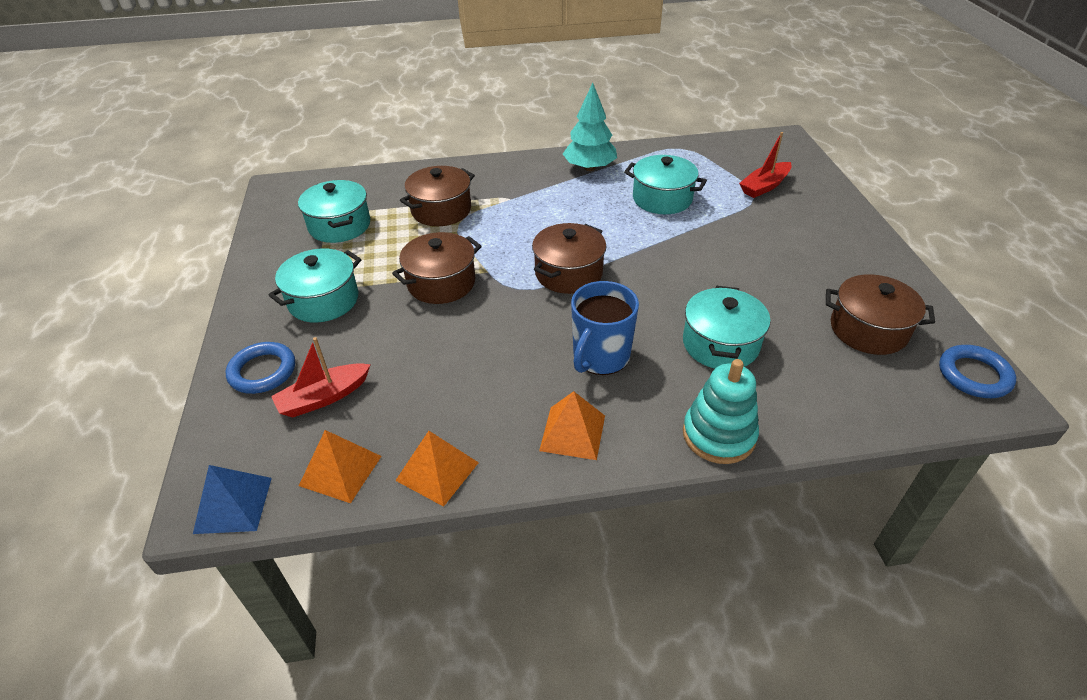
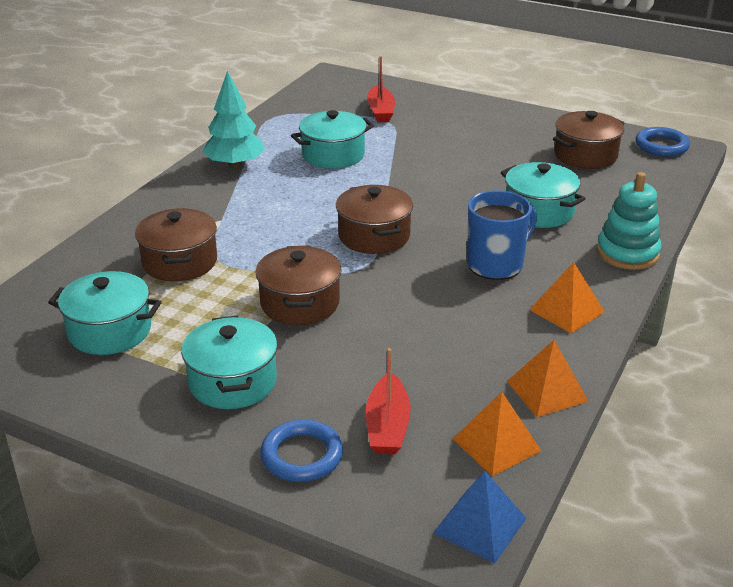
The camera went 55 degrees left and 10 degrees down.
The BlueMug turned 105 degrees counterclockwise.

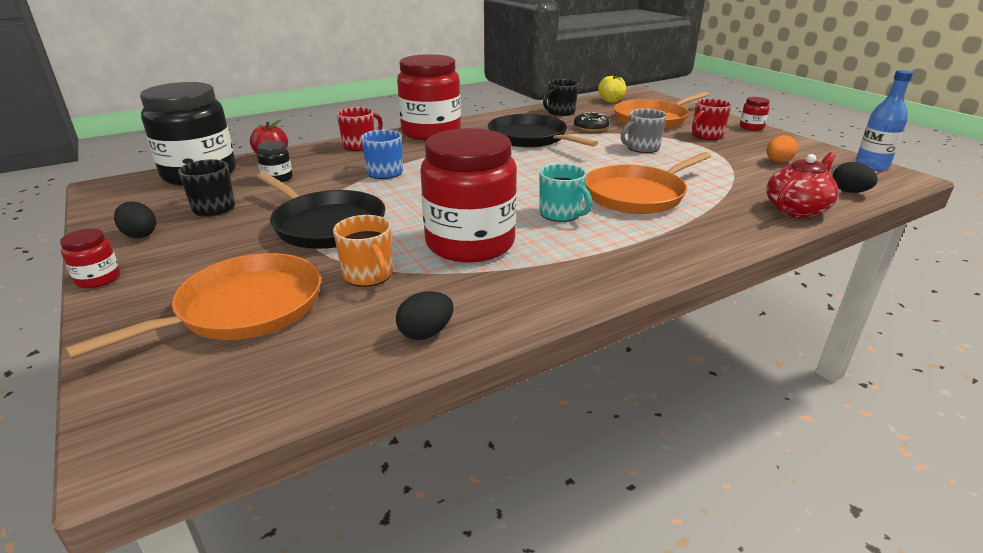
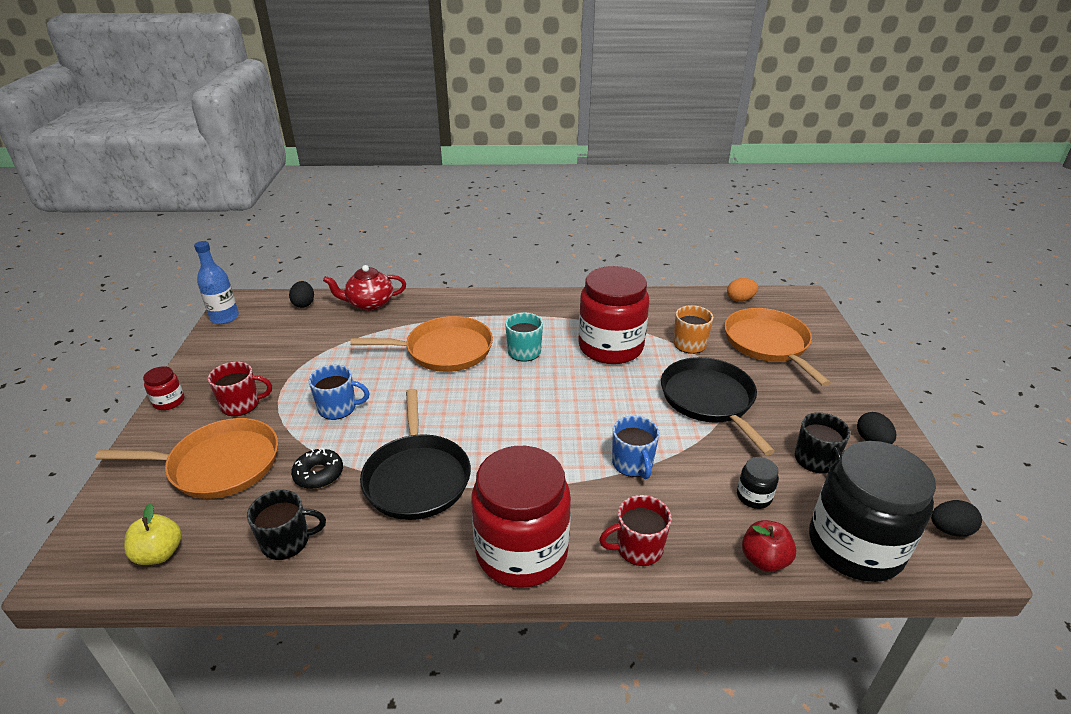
The camera went 150 degrees left and 5 degrees up.
The RedJar (no. 1 from left) disappeared.
The BlackEgg (no. 2 from left in the first image) moved.
The OrangeEgg moved.
The GreyMug became the BlueMug (no. 1 from left).
The OrangePan (no. 1 from left in the first image) turned 90 degrees clockwise.

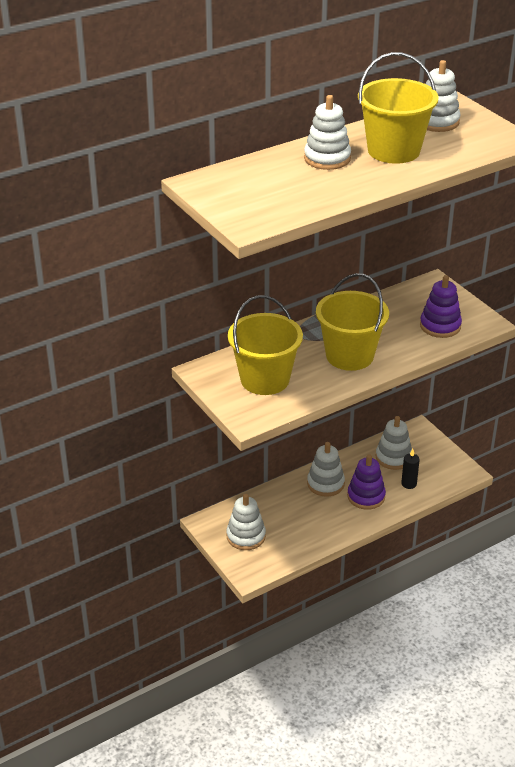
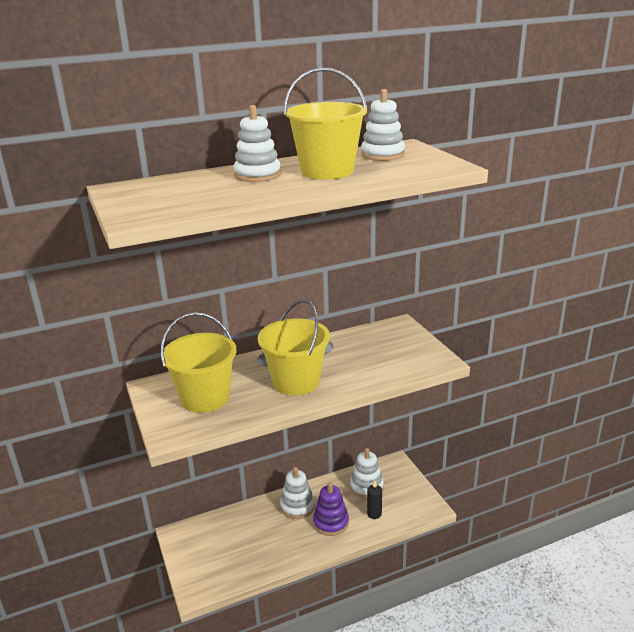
The camera went 10 degrees right and 10 degrees down.
The WhiteStackingToy (no. 1 from left) disappeared.
The PurpleStackingToy (no. 2 from left) disappeared.

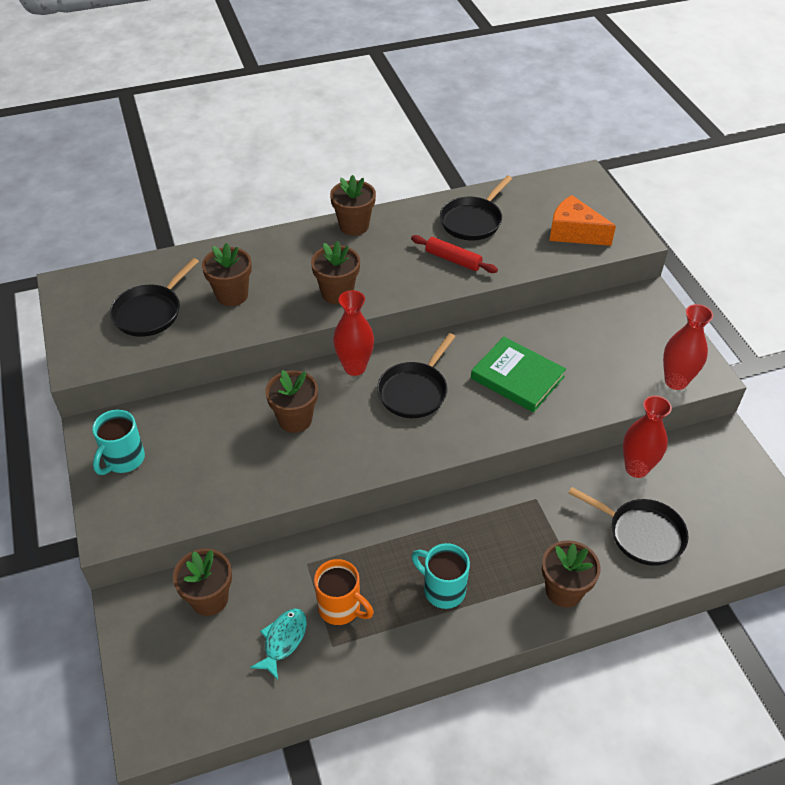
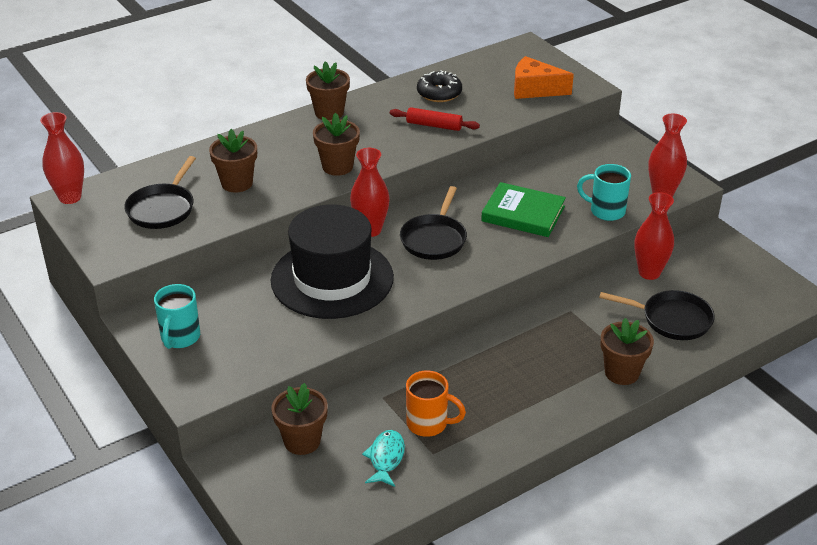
The camera went 15 degrees left and 10 degrees down.
The RedVase (no. 1 from left) appeared.
The TurquoiseMug (no. 2 from left) moved.
The BrownFlowerPot (no. 3 from left) was replaced by the BlackHat.
The BlackPan (no. 3 from left) was replaced by the BlackDonut.

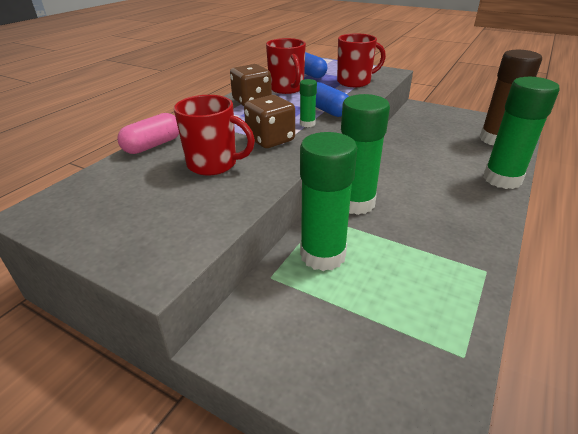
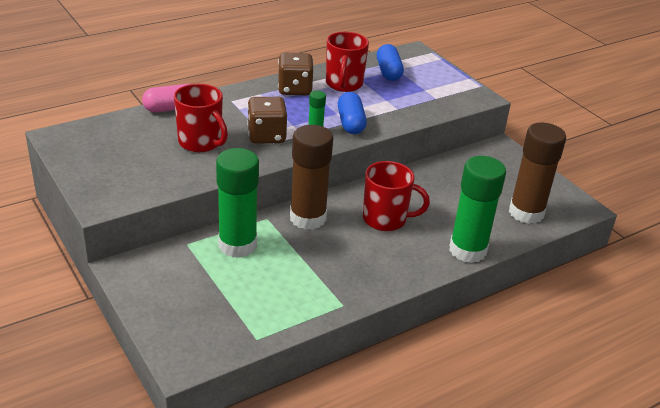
The camera went 25 degrees right and 0 degrees up.
The RedMug (no. 3 from left) moved.
The GreenGlueStick (no. 3 from left) became the BrownGlueStick (no. 1 from left).

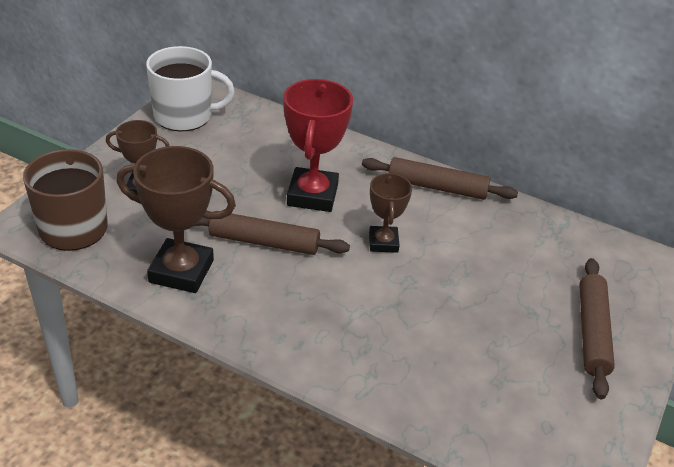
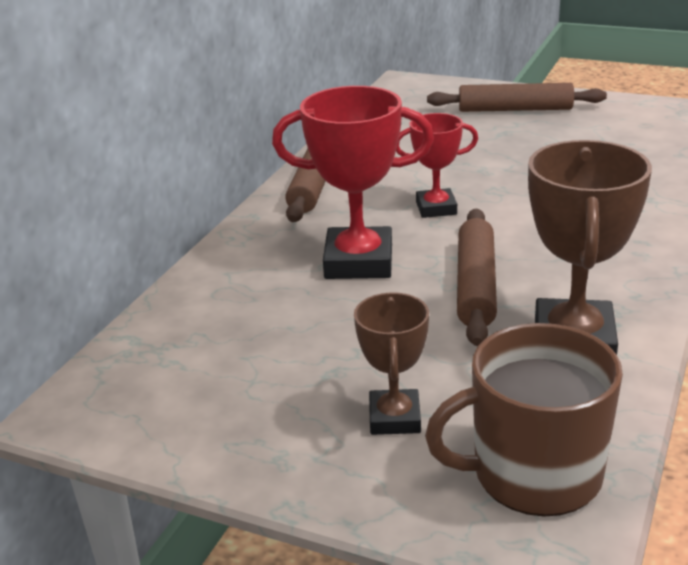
The camera went 90 degrees left and 10 degrees down.
The WhiteMug disappeared.
The BrownTrophy (no. 3 from left) became the RedTrophy (no. 2 from left).

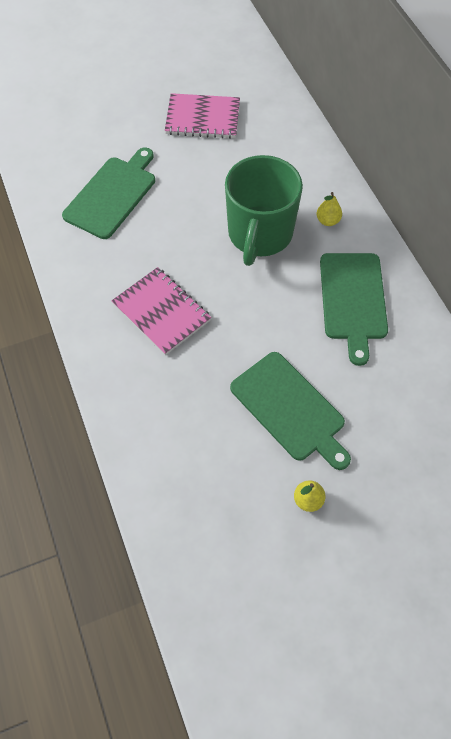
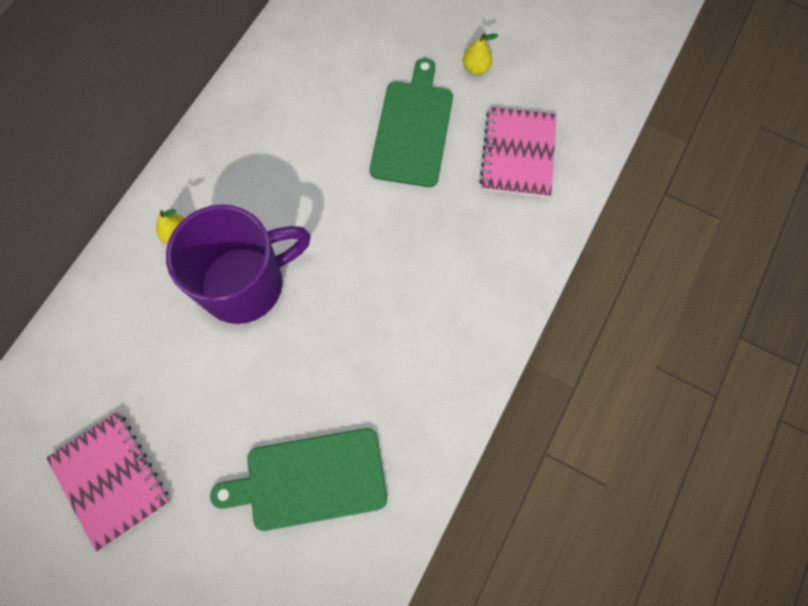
The camera went 130 degrees left and 10 degrees up.
The GreenCuttingBoard (no. 3 from left) disappeared.
The PinkNotebook (no. 1 from left in the first image) moved.
The GreenMug became the PurpleMug.

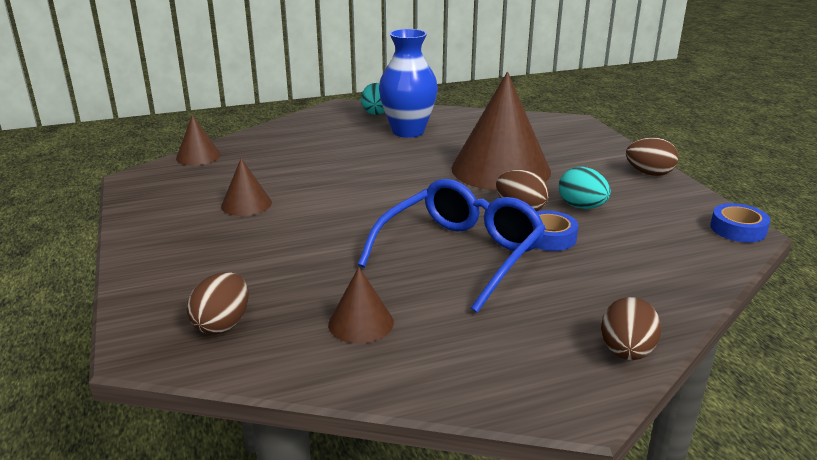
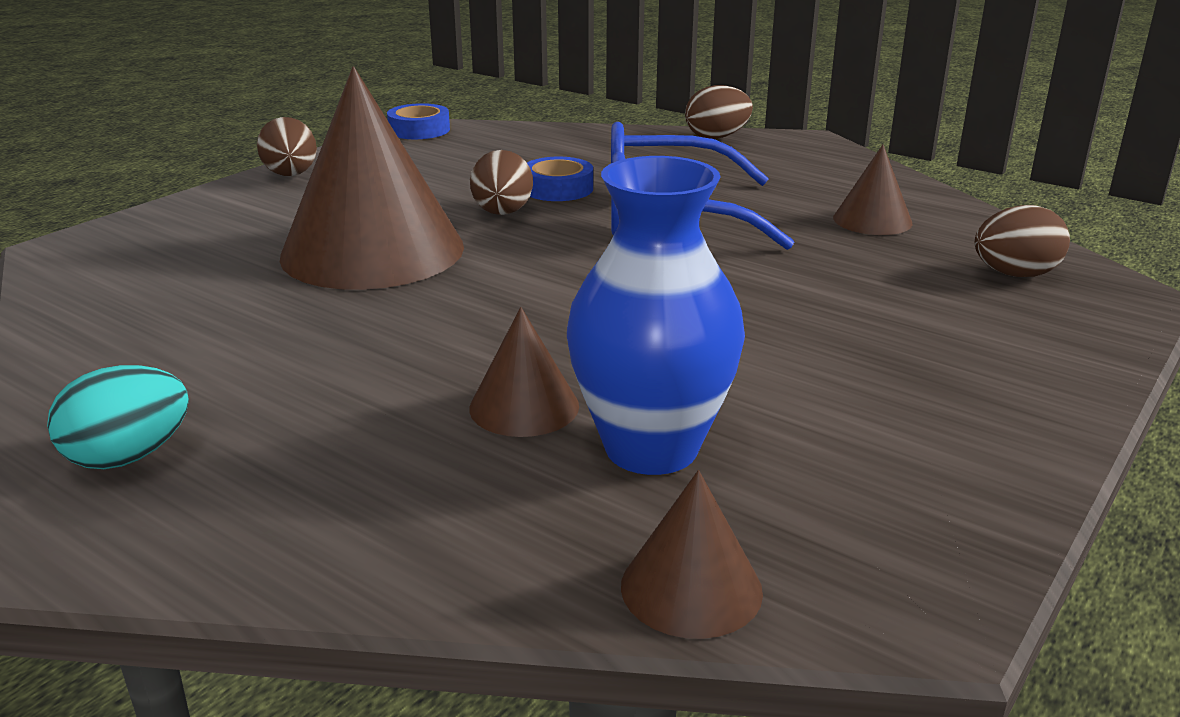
The camera went 125 degrees left and 0 degrees up.
The TurquoiseEgg (no. 2 from left) disappeared.
The BrownCone (no. 2 from left) moved.
The BlueVase moved.

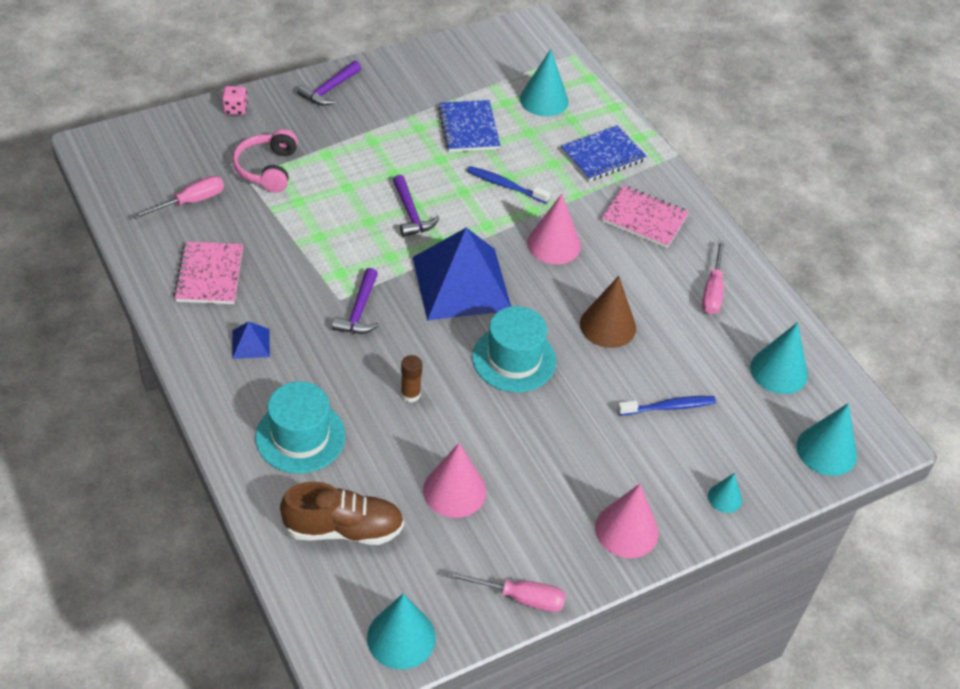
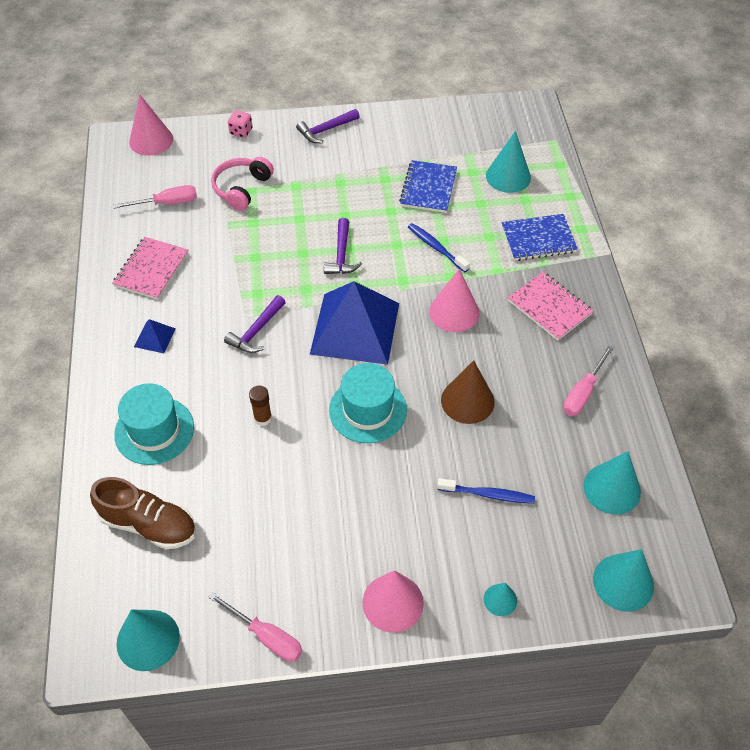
The camera went 25 degrees right and 5 degrees up.
The PinkCone (no. 1 from left) moved.

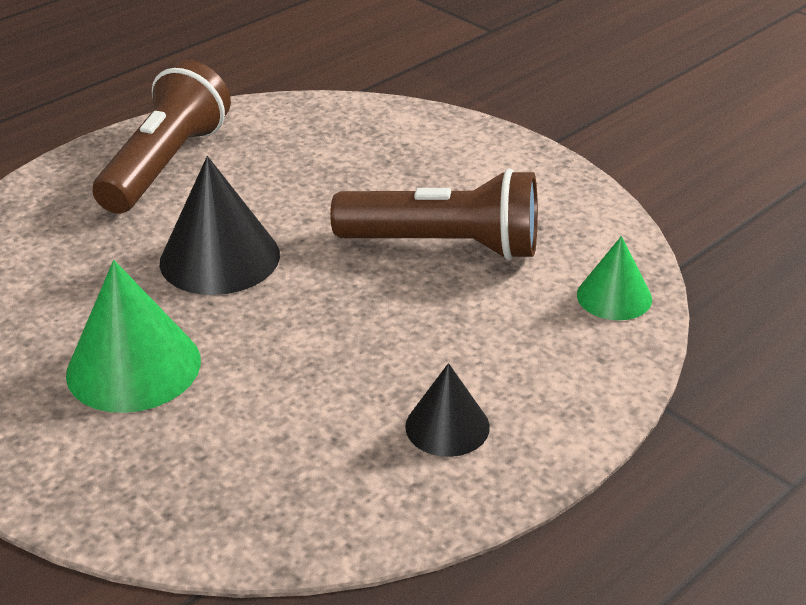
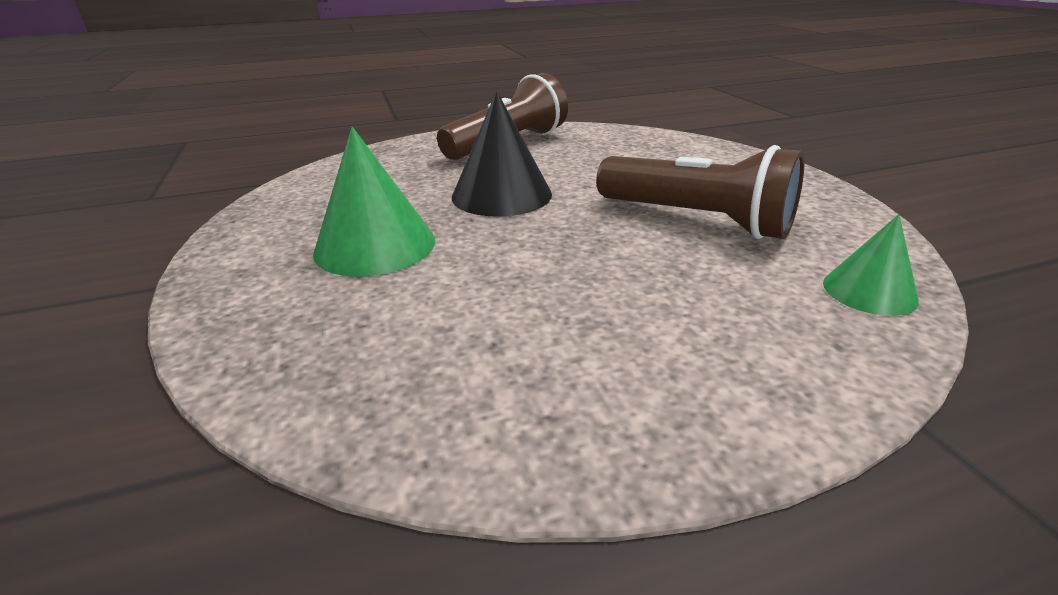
The camera went 25 degrees right and 5 degrees down.
The BlackCone (no. 2 from left) disappeared.

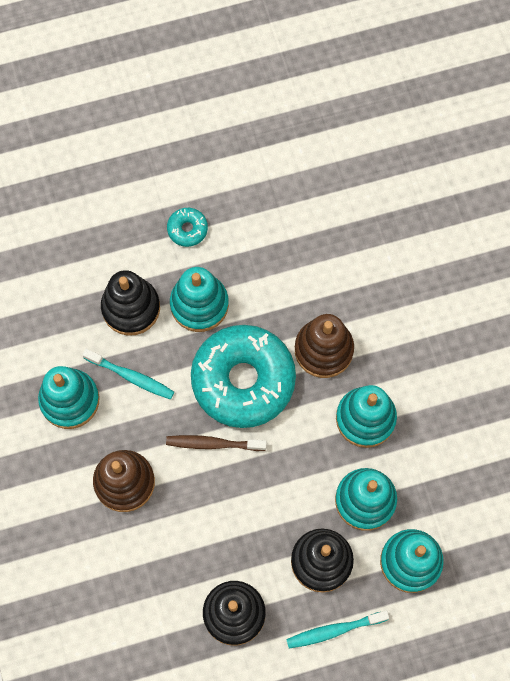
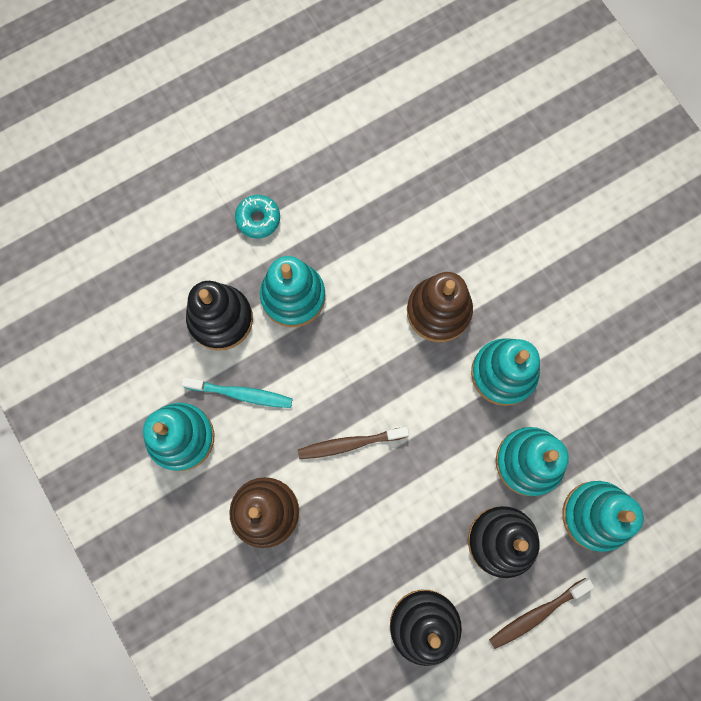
The camera went 15 degrees left and 5 degrees up.
The TurquoiseDonut (no. 2 from left) disappeared.
The TurquoiseToothbrush (no. 2 from left) became the BrownToothbrush (no. 2 from left).

